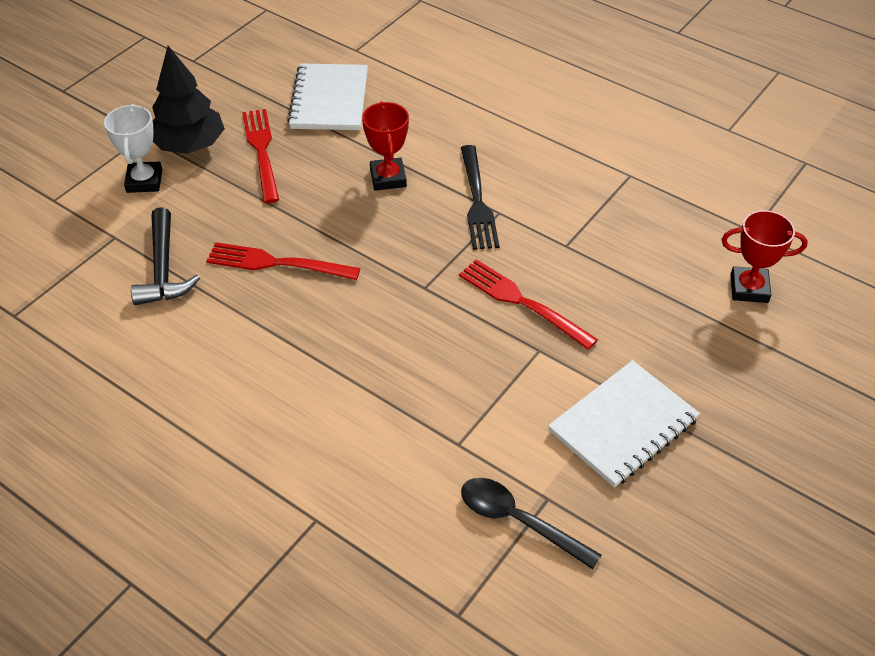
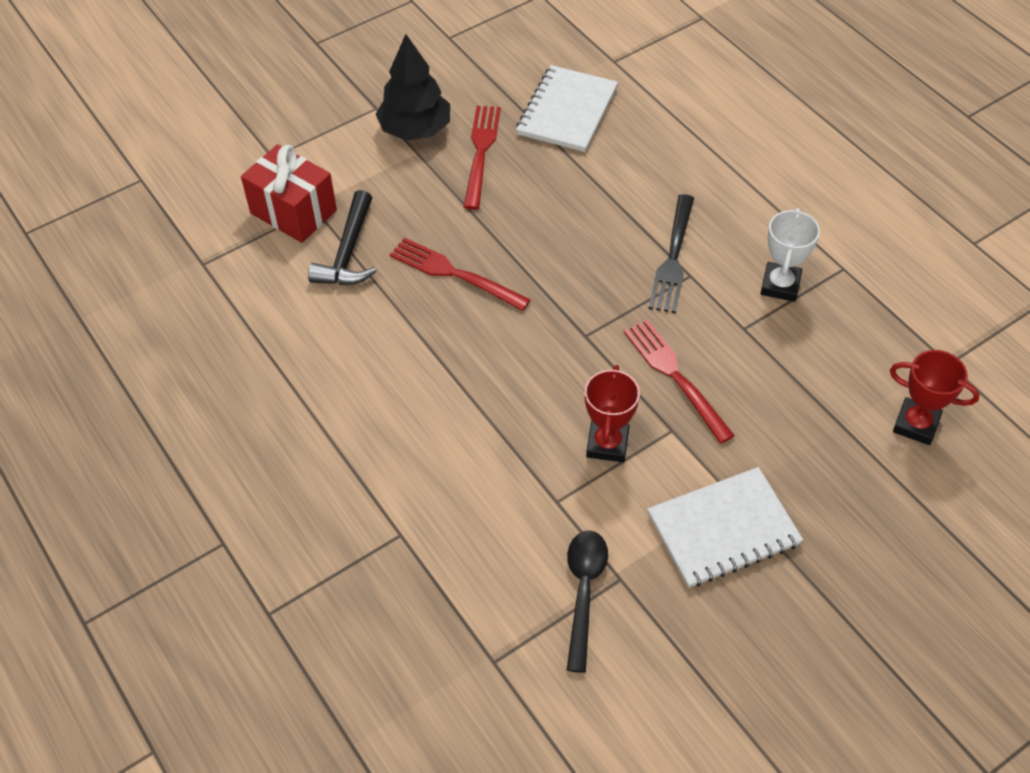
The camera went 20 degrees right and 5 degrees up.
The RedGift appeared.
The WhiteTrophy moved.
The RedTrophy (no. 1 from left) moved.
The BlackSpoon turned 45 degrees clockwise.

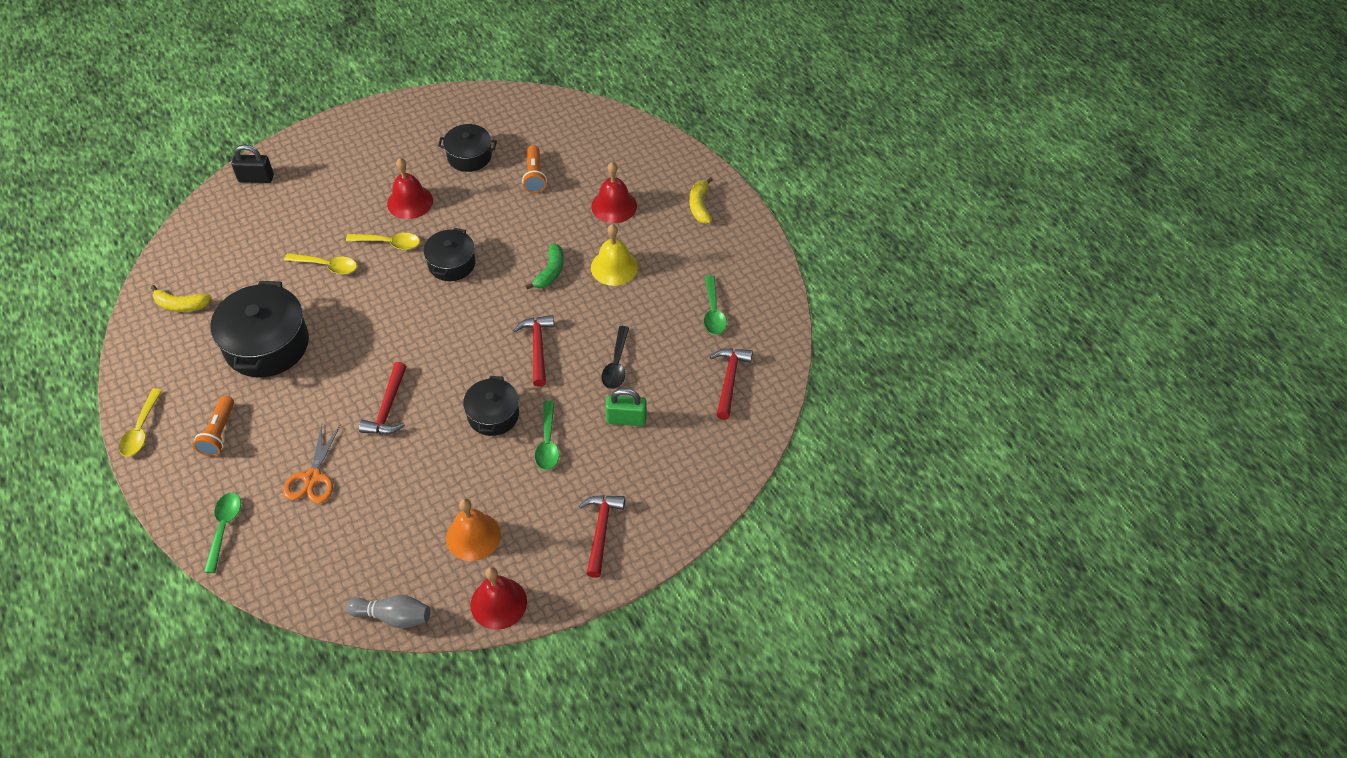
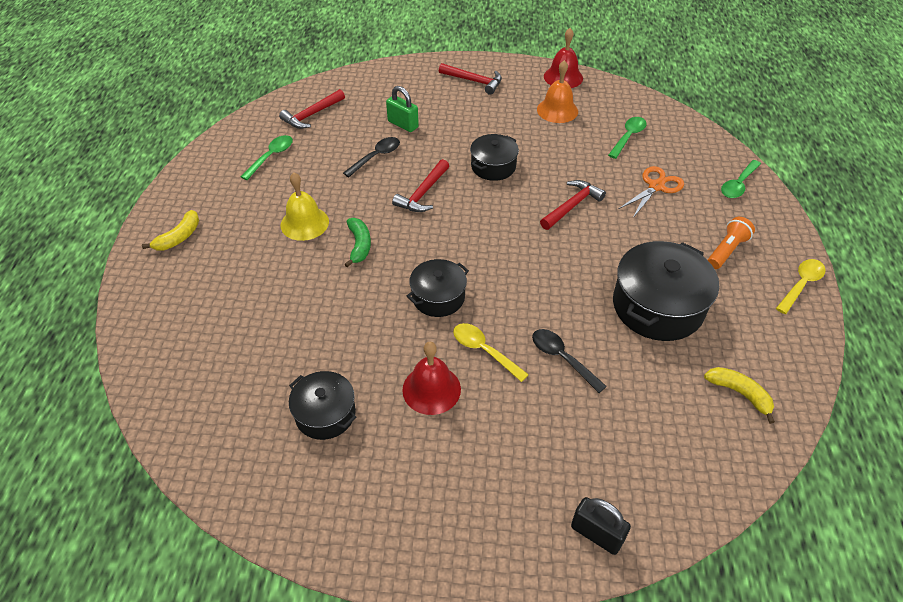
The camera went 145 degrees left and 5 degrees down.
The GreyBowlingPin disappeared.
The OrangeFlashlight (no. 2 from left) disappeared.
The RedBell (no. 3 from left) disappeared.
The GreenSpoon (no. 2 from left) moved.
The YellowSpoon (no. 2 from left) became the BlackSpoon (no. 2 from left).
The GreenBanana turned 120 degrees clockwise.
The RedHammer (no. 3 from left) turned 105 degrees counterclockwise.

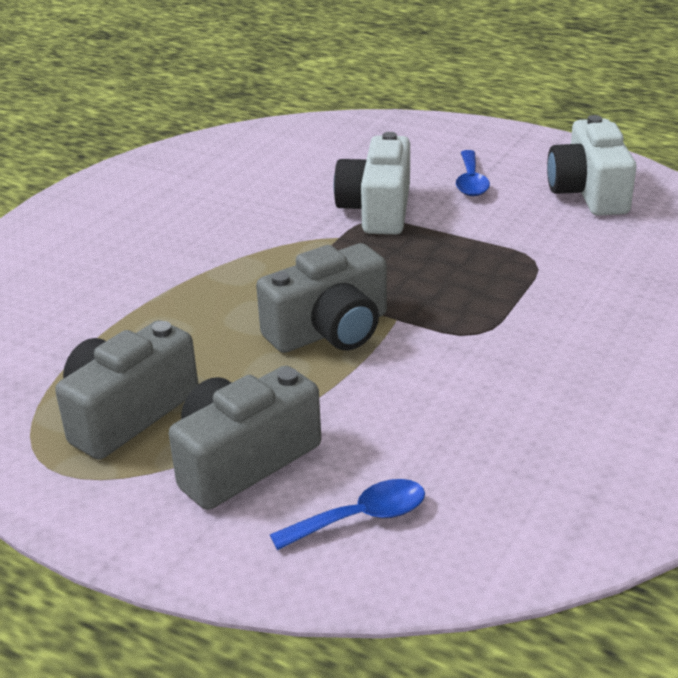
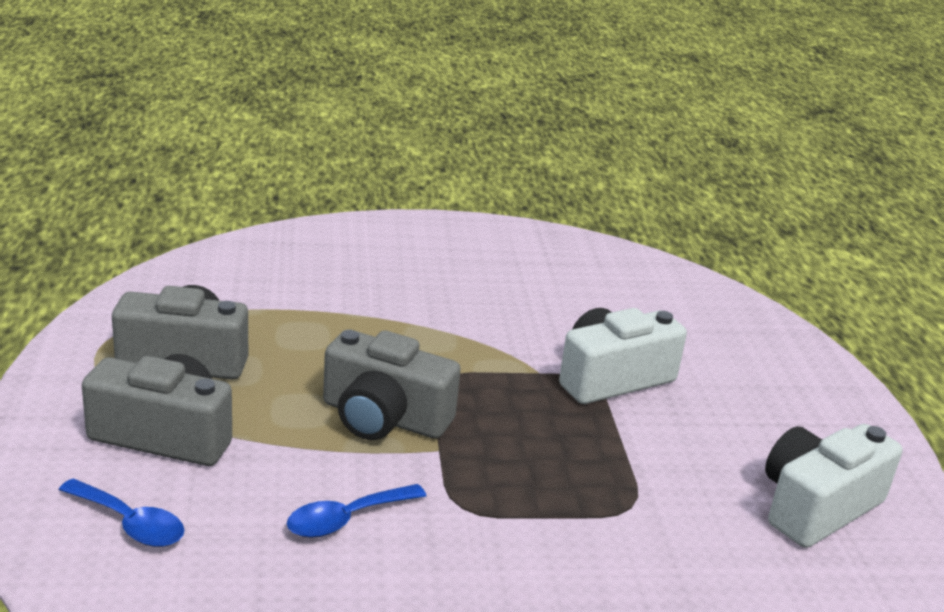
The camera went 50 degrees right and 5 degrees down.
The BlueSpoon (no. 2 from left) moved.

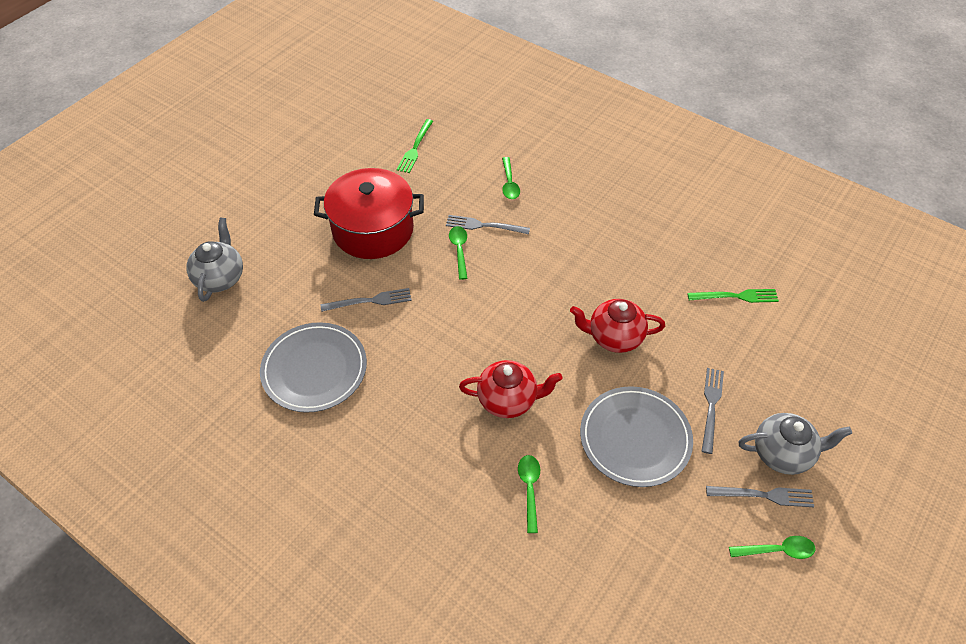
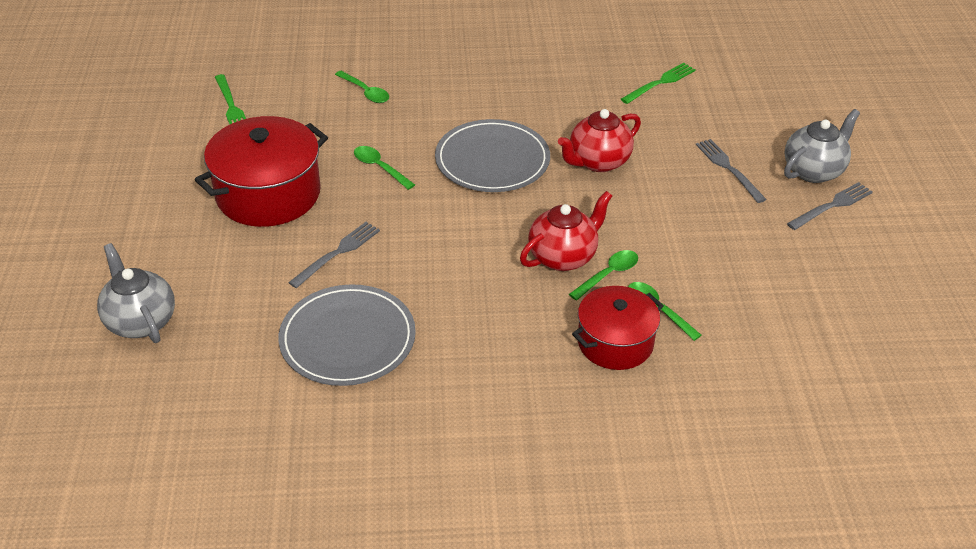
The camera went 40 degrees left and 10 degrees down.
The GreyFork (no. 2 from left) disappeared.
The RedPot (no. 2 from left) appeared.
The GreyPlate (no. 2 from left) moved.
The GreenSpoon (no. 4 from left in the first image) moved.

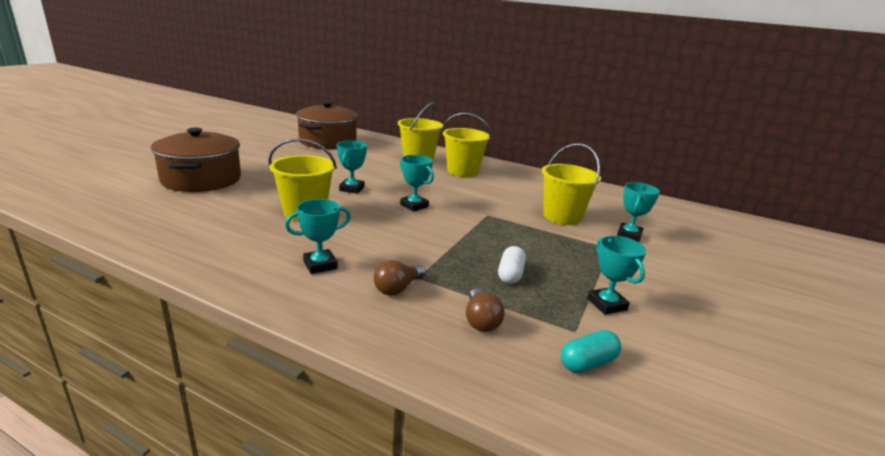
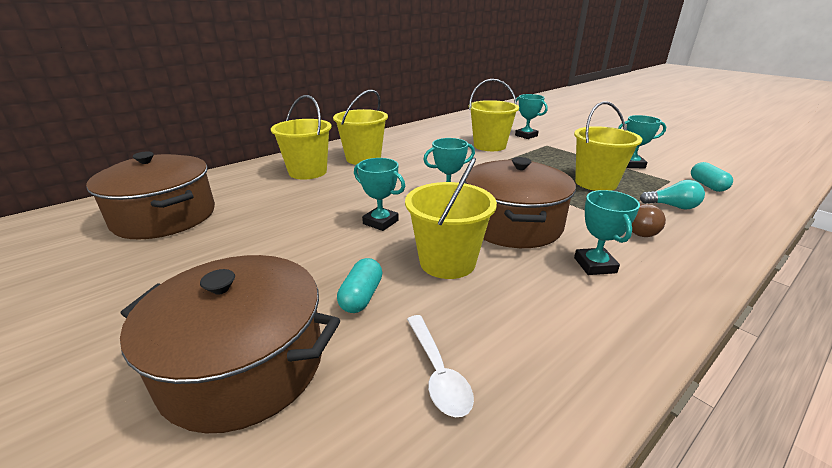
The camera went 65 degrees left and 5 degrees up.
The TurquoiseCapsule (no. 1 from left) appeared.
The WhiteSpoon appeared.
The BrownPot (no. 3 from left) appeared.
The WhiteCapsule was replaced by the YellowBucket (no. 5 from left).
The BrownLightBulb (no. 2 from left) became the TurquoiseLightBulb.

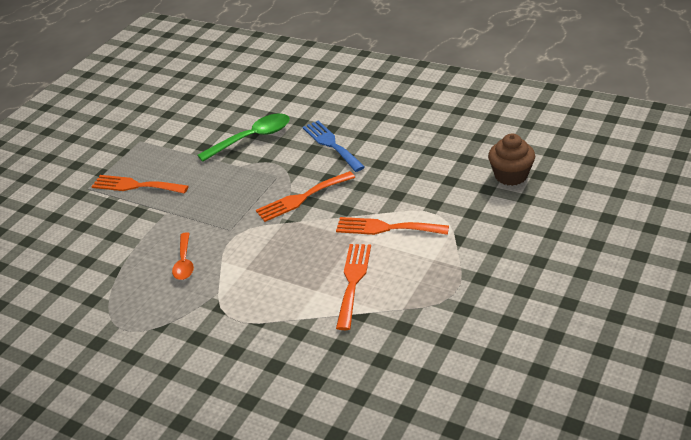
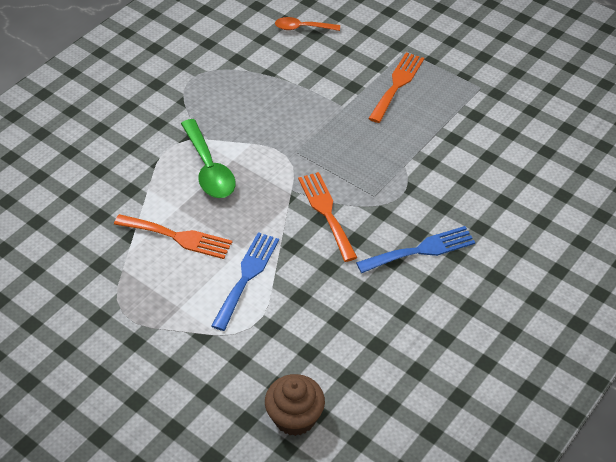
The camera went 95 degrees right and 10 degrees up.
The OrangeSpoon moved.
The GreenSpoon moved.
The OrangeFork (no. 4 from left) became the BlueFork (no. 1 from left).

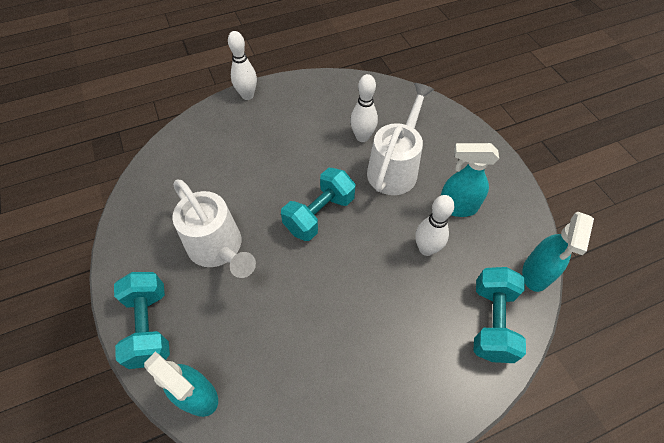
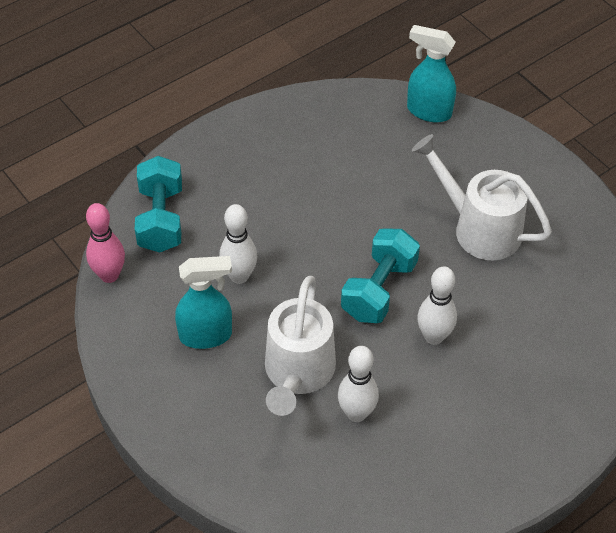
The camera went 165 degrees right and 5 degrees down.
The TurquoiseDumbbell (no. 1 from left) disappeared.
The WhiteBowlingPin (no. 1 from left in the first image) moved.
The TurquoiseSprayBottle (no. 3 from left) was replaced by the PinkBowlingPin.

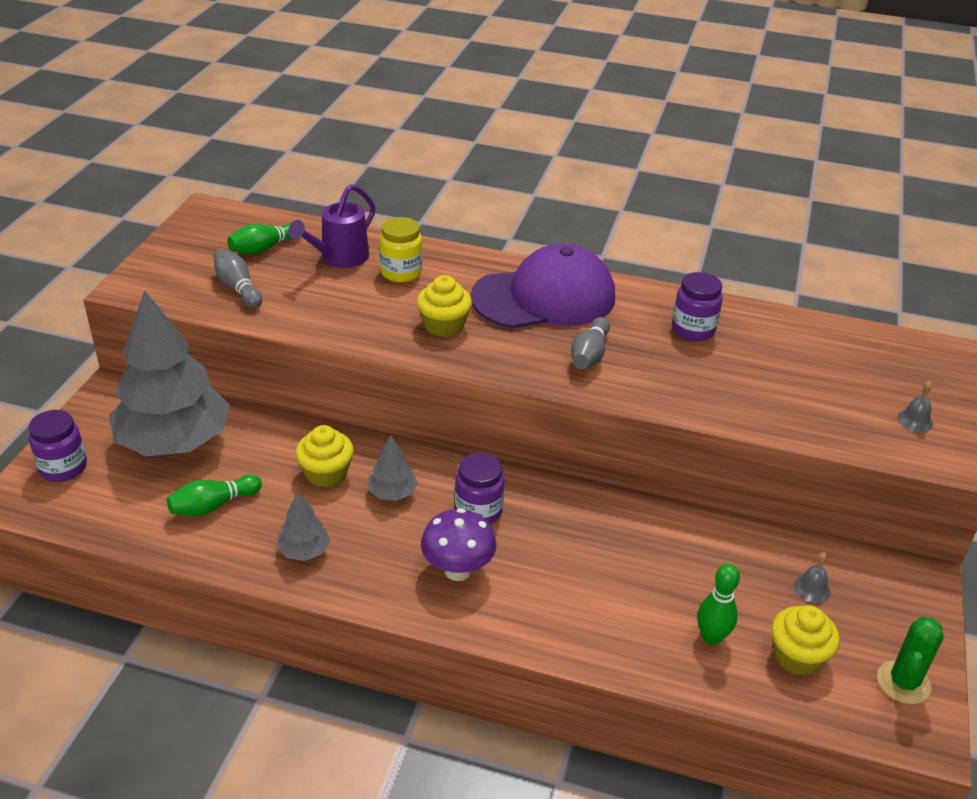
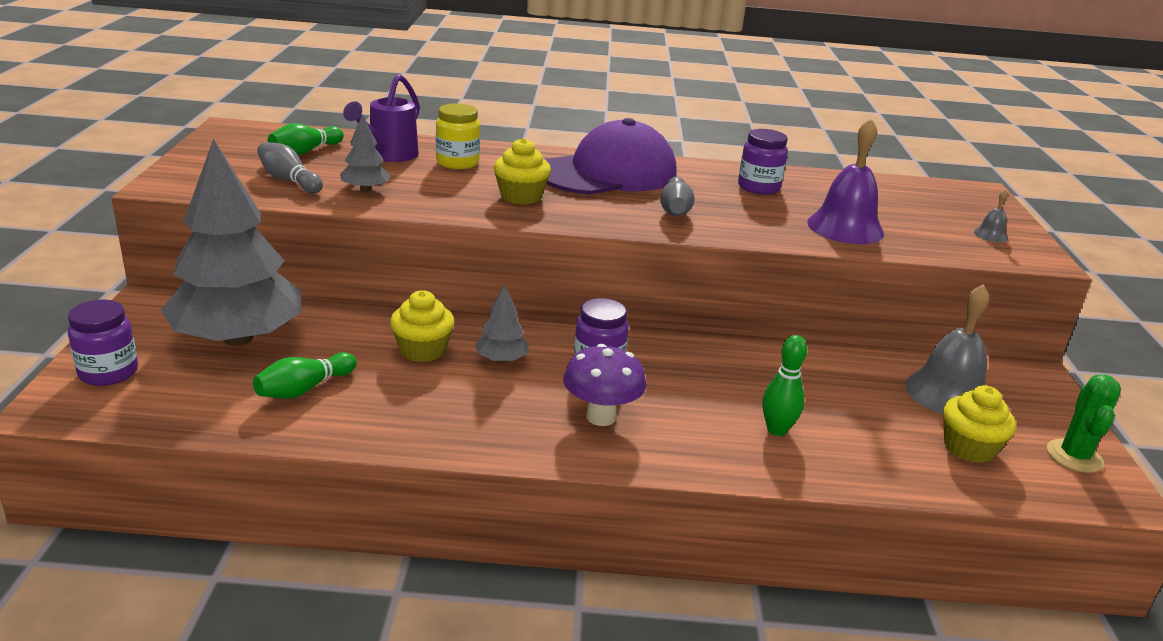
The camera went 15 degrees left and 10 degrees down.
The PurpleBell appeared.
The GreyTree (no. 2 from left) moved.
The GreenBowlingPin (no. 3 from left) moved.
The GreyBell (no. 1 from left) changed to 2.27 times the size.

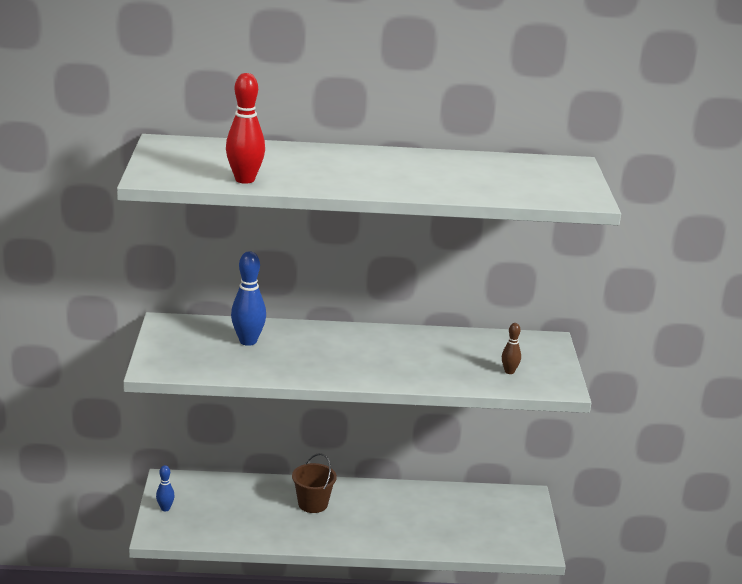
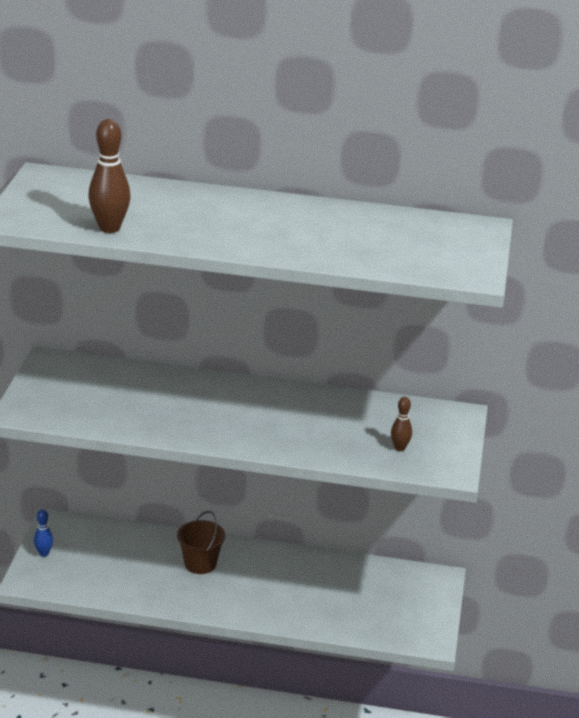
The camera went 10 degrees right and 5 degrees up.
The BlueBowlingPin (no. 2 from left) disappeared.
The RedBowlingPin became the BrownBowlingPin (no. 1 from left).

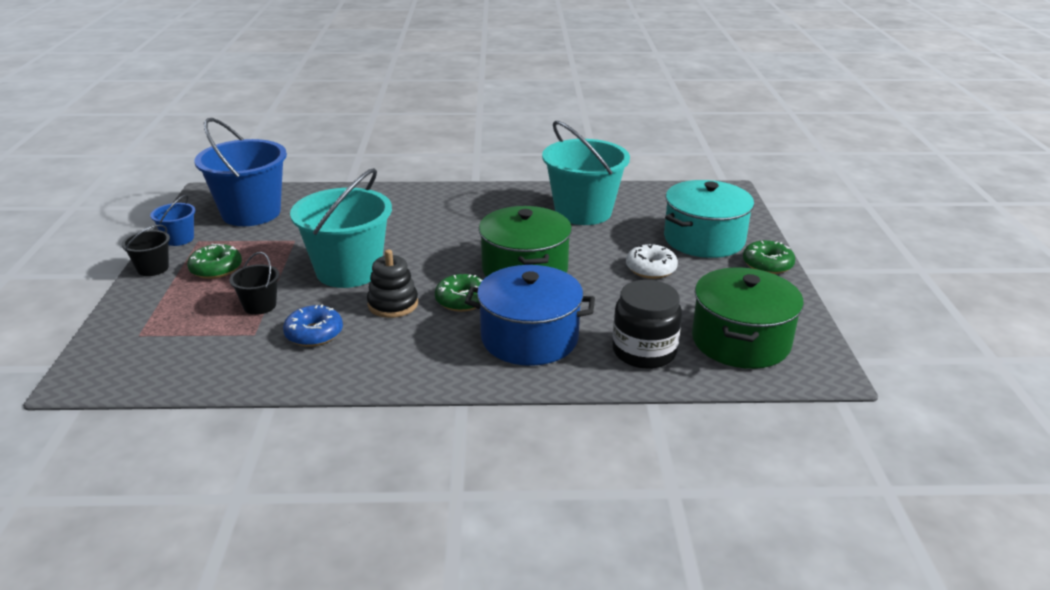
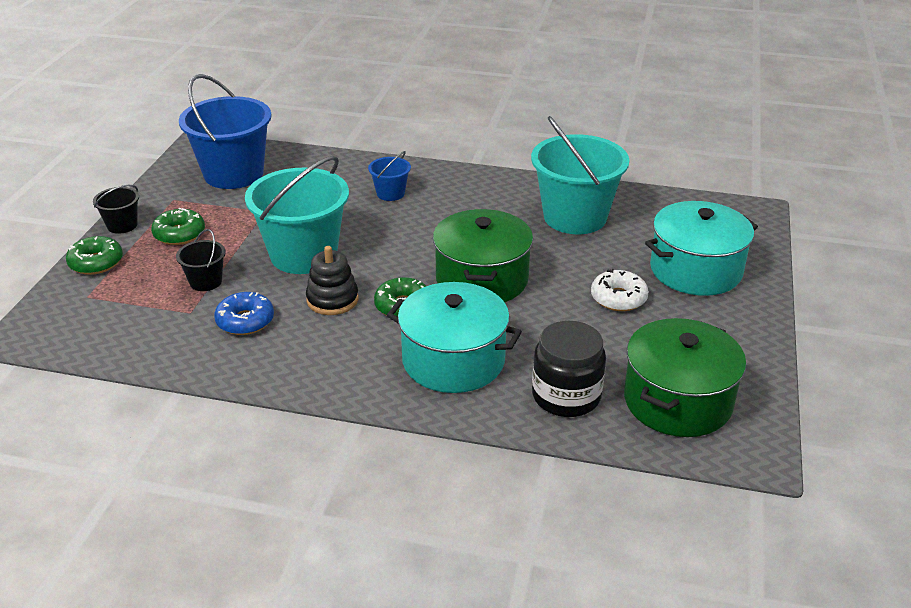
The camera went 15 degrees right and 5 degrees up.
The BlueBucket (no. 1 from left in the first image) moved.
The GreenDonut (no. 3 from left in the first image) moved.
The BluePot became the TurquoisePot (no. 1 from left).

